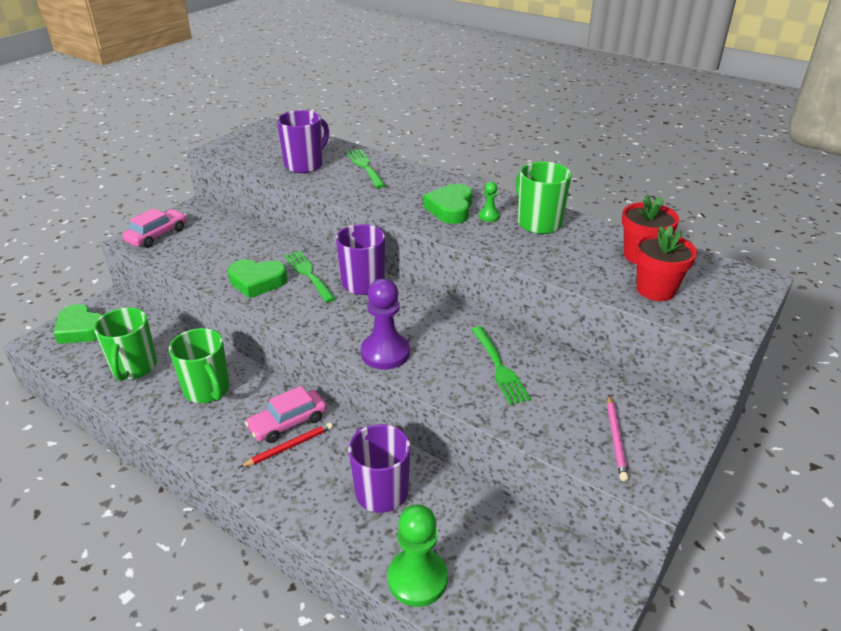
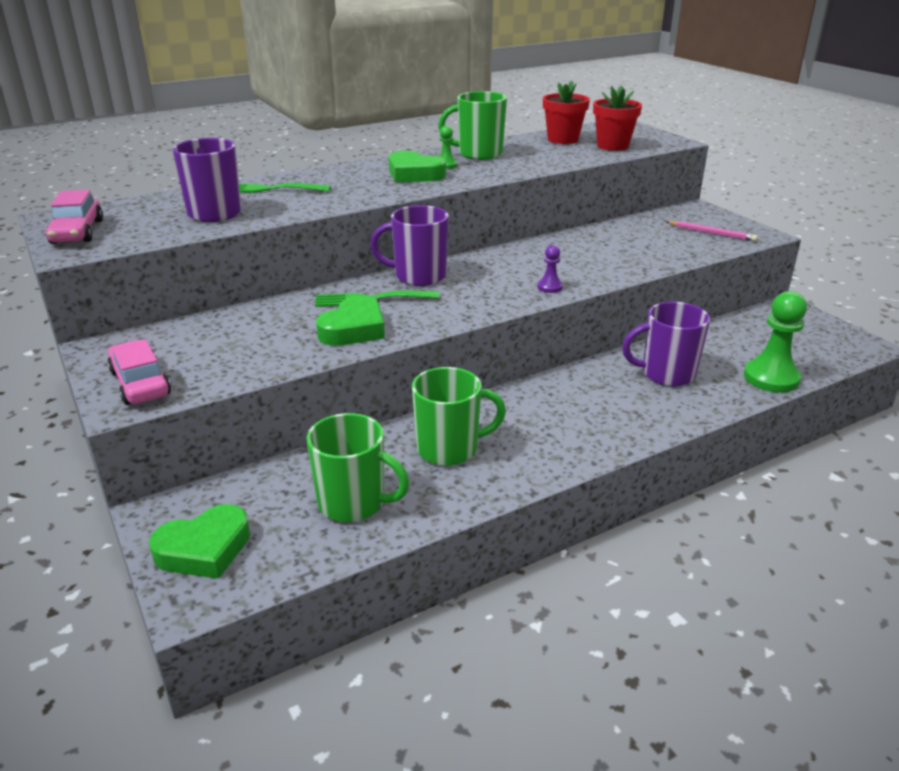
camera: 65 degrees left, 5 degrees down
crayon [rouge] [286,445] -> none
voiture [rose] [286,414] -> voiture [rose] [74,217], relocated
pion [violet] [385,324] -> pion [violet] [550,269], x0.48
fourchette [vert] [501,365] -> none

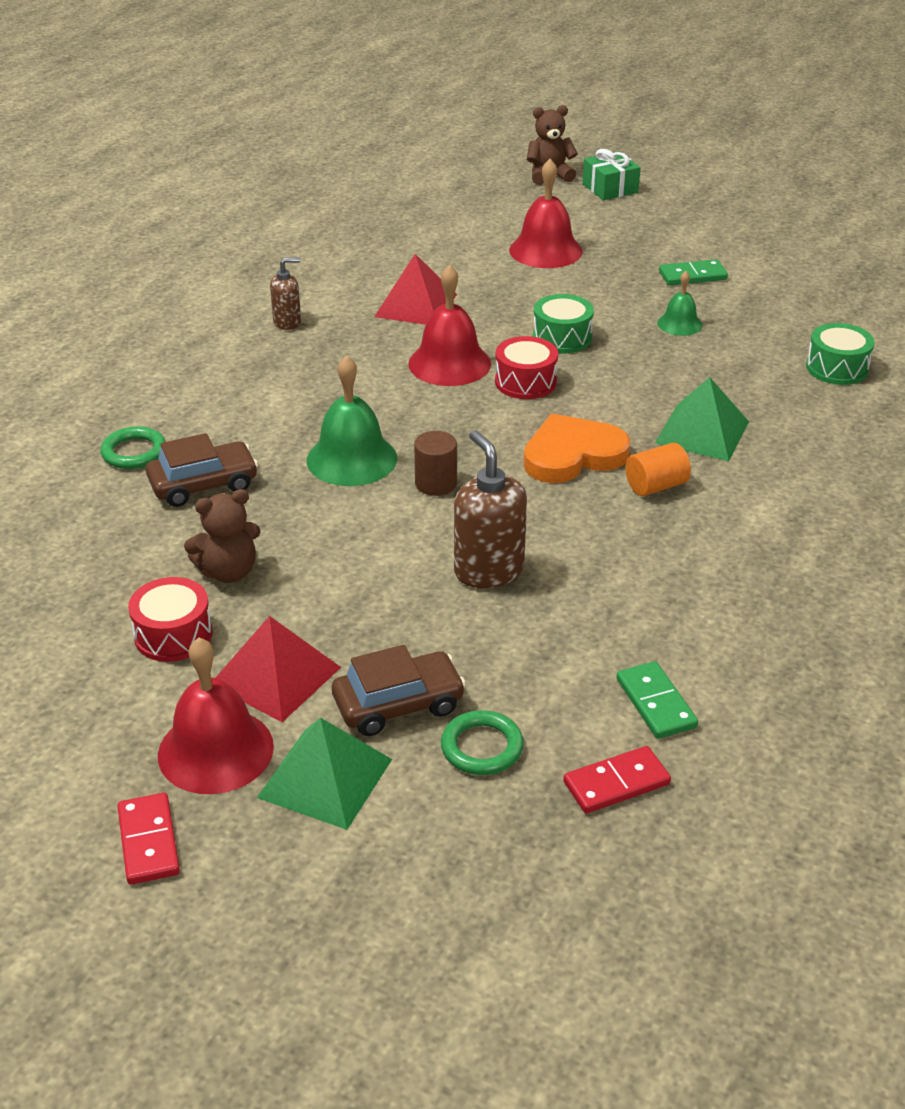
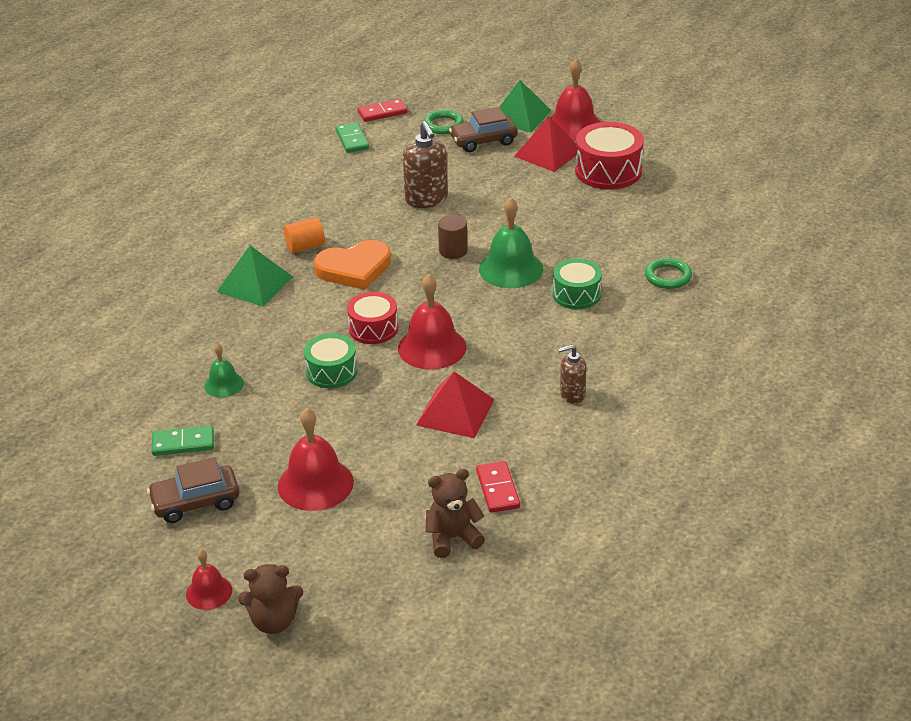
camera: 175 degrees left, 0 degrees up
domino [rouge] [148,839] -> domino [rouge] [498,487], relocated
tambour [rouge] [170,619] -> tambour [rouge] [609,156], x1.53
voiture [marron] [202,470] -> voiture [marron] [193,490], relocated
ours en peluche [marron] [222,536] -> ours en peluche [marron] [455,513], relocated
cadeau [vert] [611,174] -> cloche [rouge] [209,580]
tambour [vert] [840,354] -> tambour [vert] [577,283], relocated

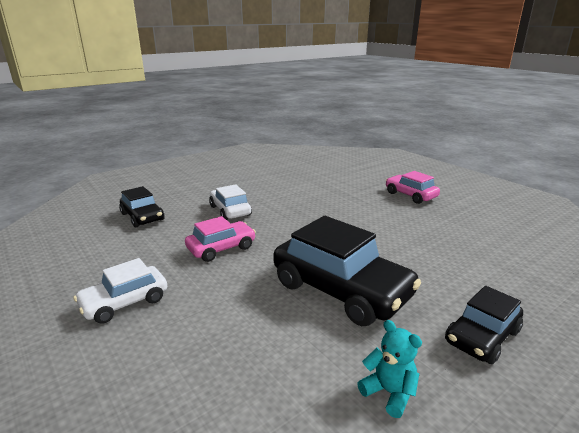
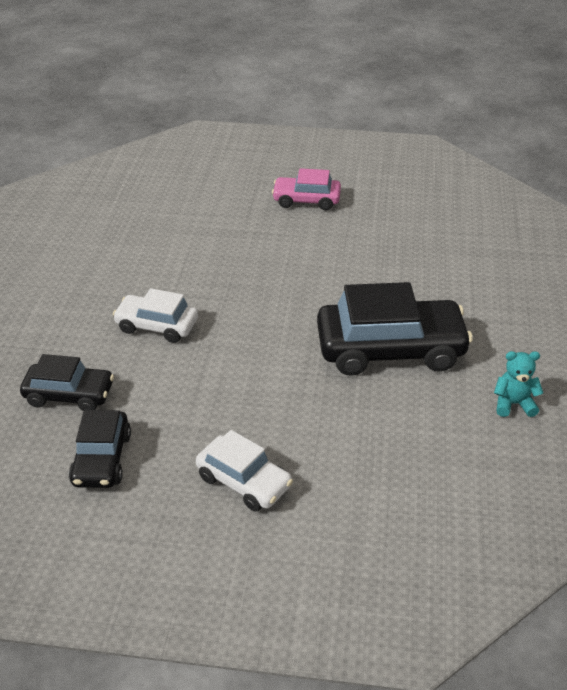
camera: 45 degrees left, 15 degrees up
voiture [blanc] [120,291] -> voiture [blanc] [244,471], 60 degrees counterclockwise
voiture [rose] [220,239] -> none
voiture [noir] [484,325] -> voiture [noir] [100,449], relocated

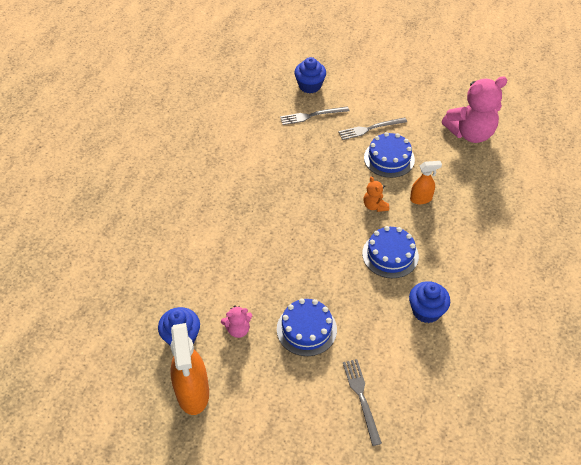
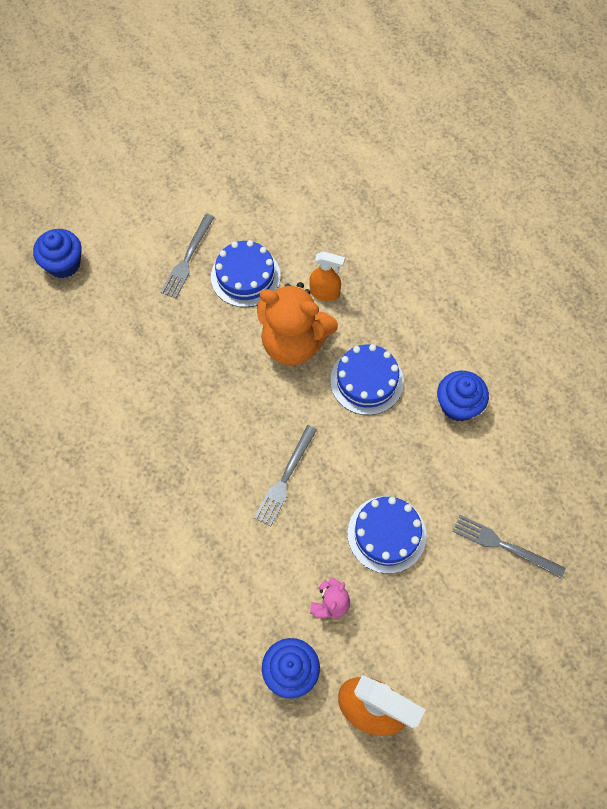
camera: 50 degrees left, 15 degrees up
fourchette [gris] [314,115] -> fourchette [gris] [285,475], relocated
ours en peluche [orange] [376,194] -> ours en peluche [orange] [297,324], x2.15
vaporisateur [orange] [426,182] -> vaporisateur [orange] [327,276], 75 degrees clockwise
ours en peluche [rose] [474,109] -> none

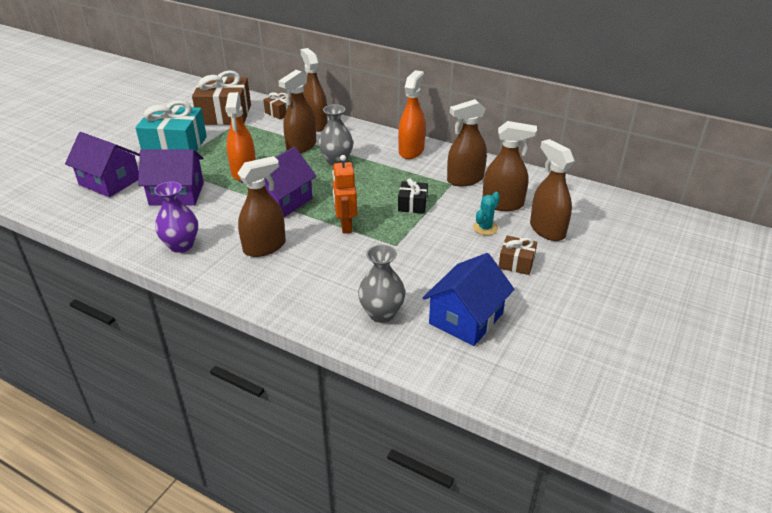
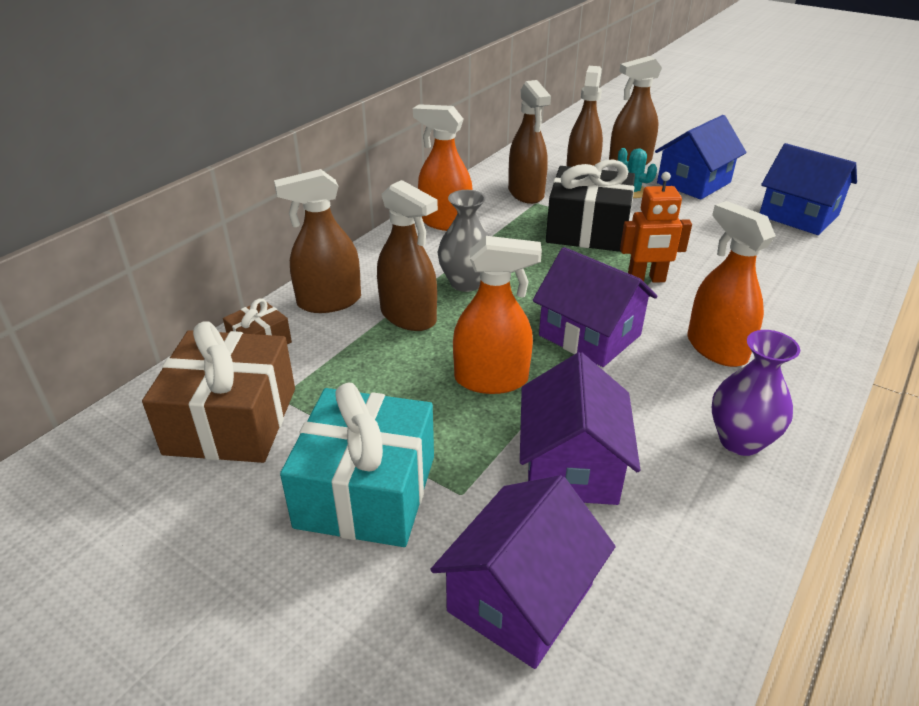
camera: 85 degrees left, 0 degrees up
vaporisateur [marron] [261,206] -> vaporisateur [orange] [731,284]
vase [gris] [381,284] -> none
cadeau [noir] [413,196] -> cadeau [noir] [590,205], x2.03
cadeau [marron] [518,255] -> maison [bleu] [701,157]

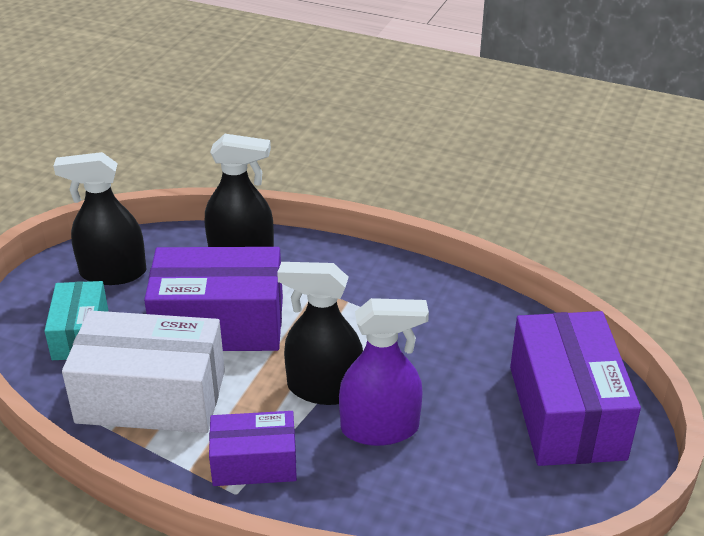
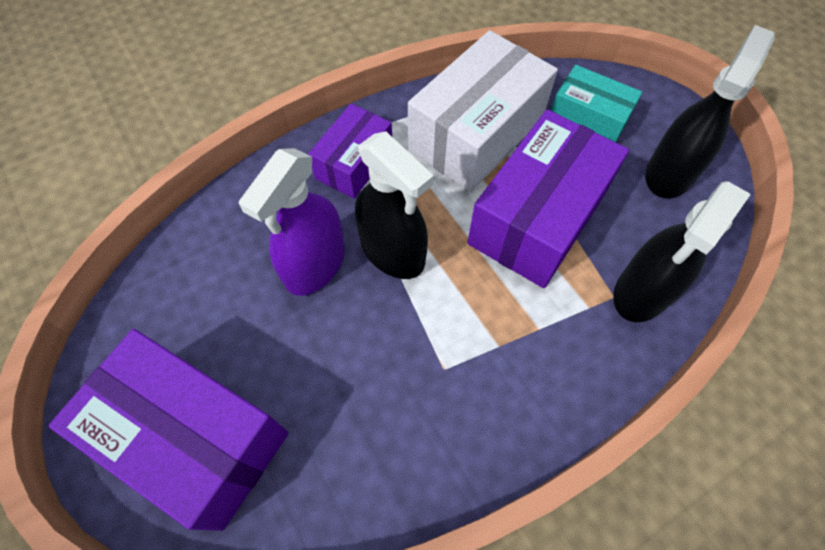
camera: 125 degrees right, 25 degrees up
vaporisateur [noir] [320,333] -> vaporisateur [noir] [394,205], 90 degrees clockwise

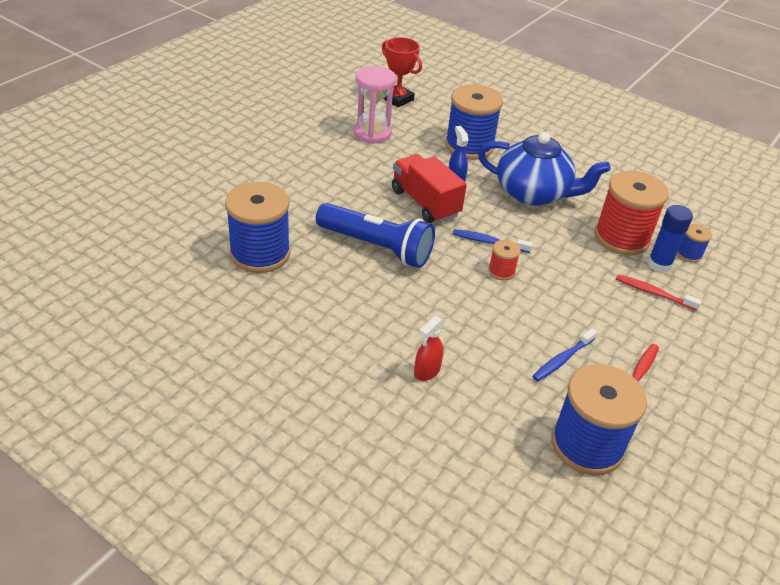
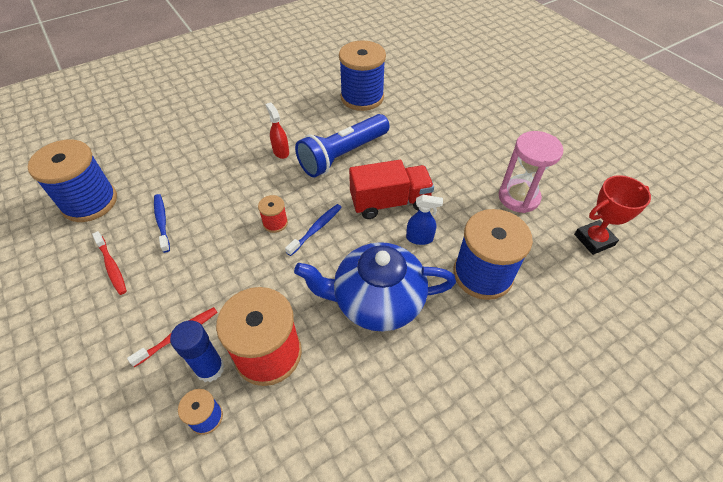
camera: 115 degrees right, 10 degrees up
vaporisateur [rouge] [429,348] -> vaporisateur [rouge] [277,130], relocated
théière [bleu] [544,169] -> théière [bleu] [375,286], 45 degrees clockwise

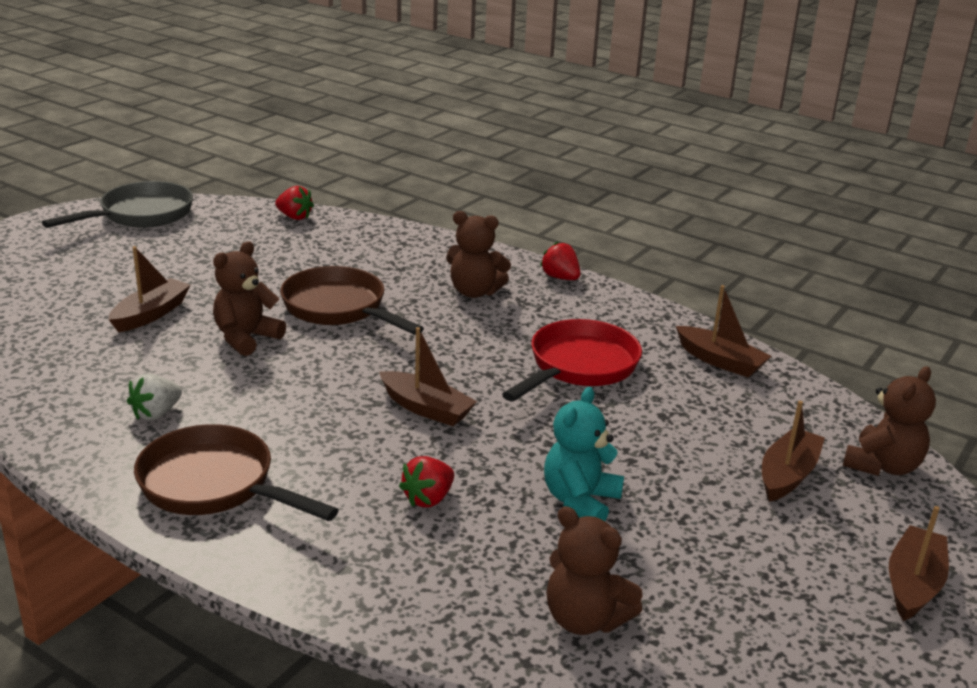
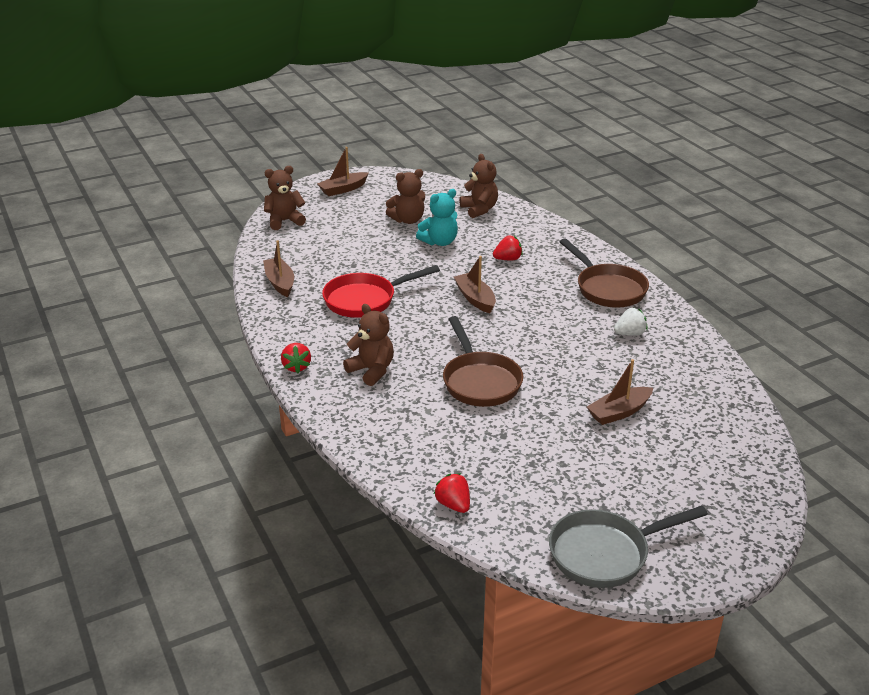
camera: 150 degrees left, 5 degrees up
ours en peluche [marron] [249,298] -> ours en peluche [marron] [405,196], relocated
bateau [marron] [793,451] -> none

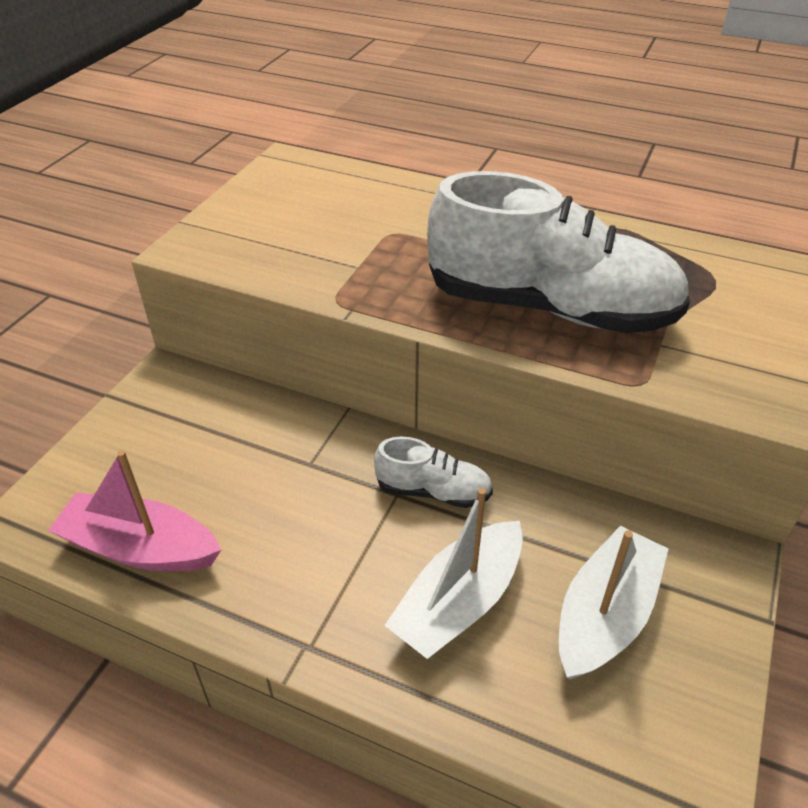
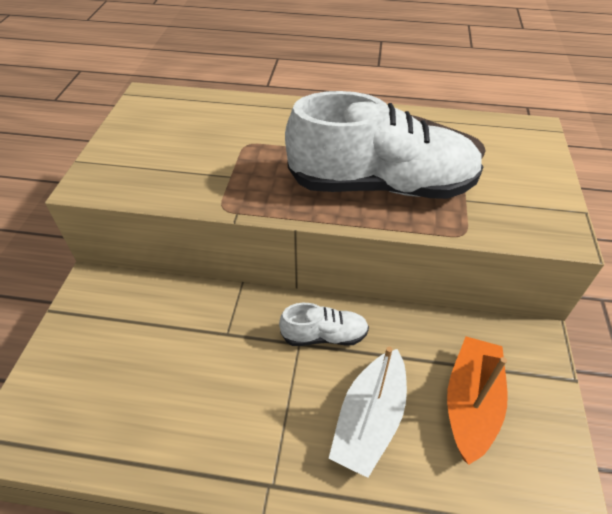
camera: 15 degrees left, 5 degrees up
bateau [rose] [135,510] -> none
bateau [blanc] [613,603] -> bateau [orange] [477,401]

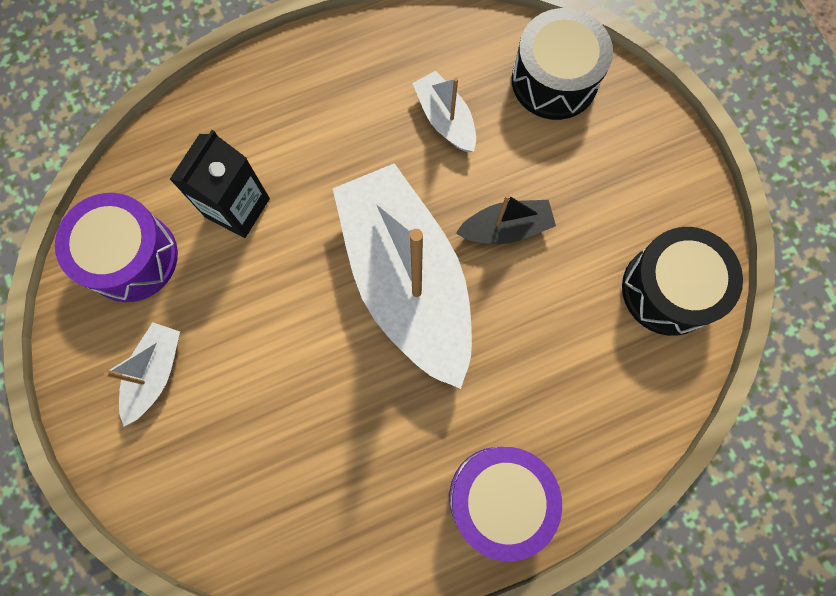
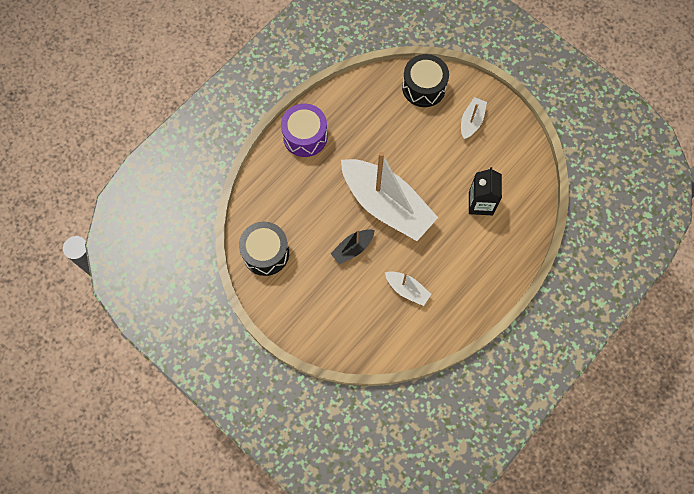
camera: 155 degrees right, 5 degrees down
tambour [violet] [116,247] -> none
bateau [blanc] [142,374] -> bateau [blanc] [474,118], 150 degrees counterclockwise
tambour [noir] [562,64] -> tambour [noir] [425,80], relocated

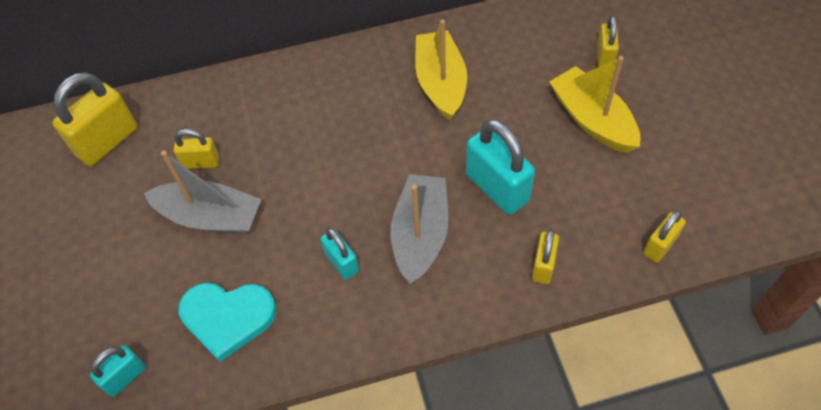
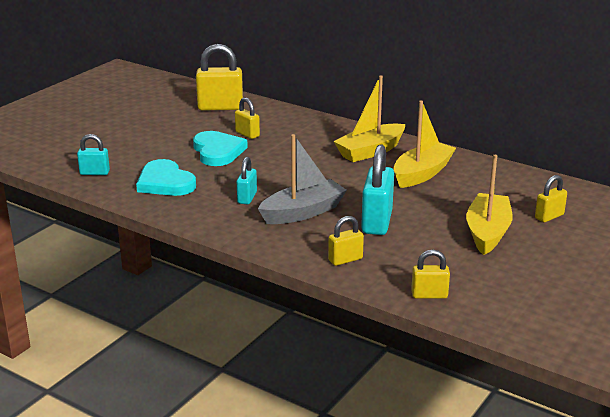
camera: 45 degrees right, 30 degrees down
bateau [gris] [202,192] -> cœur [turquoise] [220,148]
none -> bateau [jaune] [369,118]

